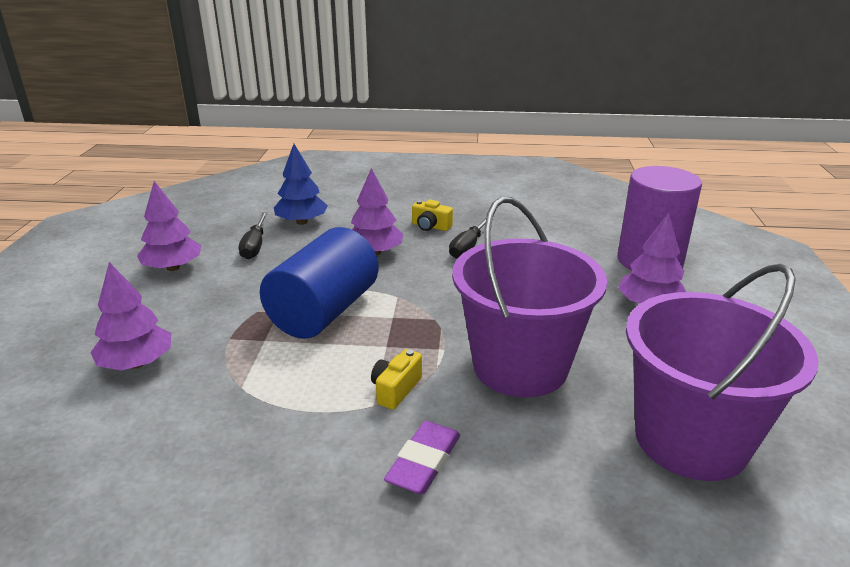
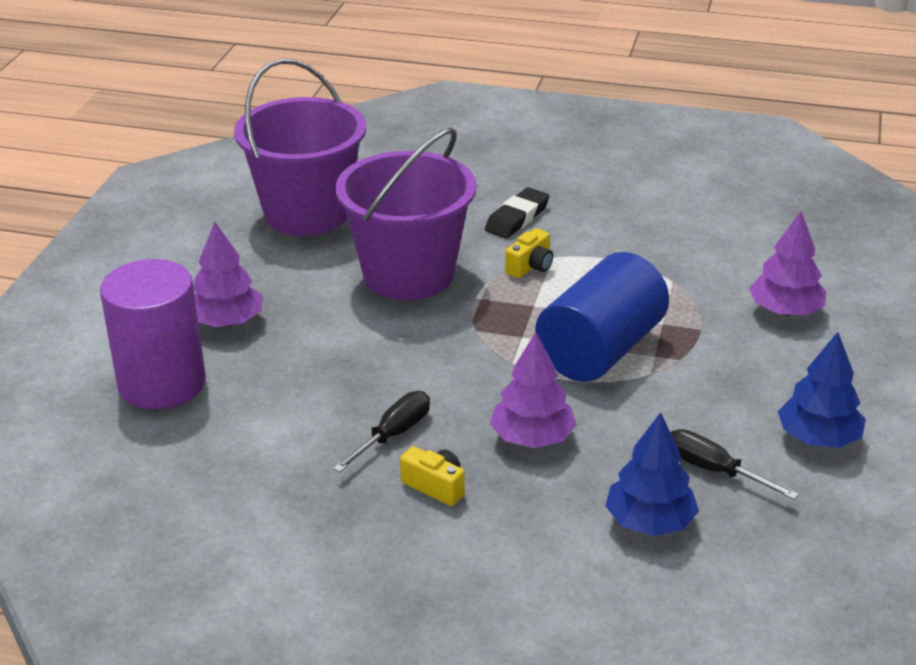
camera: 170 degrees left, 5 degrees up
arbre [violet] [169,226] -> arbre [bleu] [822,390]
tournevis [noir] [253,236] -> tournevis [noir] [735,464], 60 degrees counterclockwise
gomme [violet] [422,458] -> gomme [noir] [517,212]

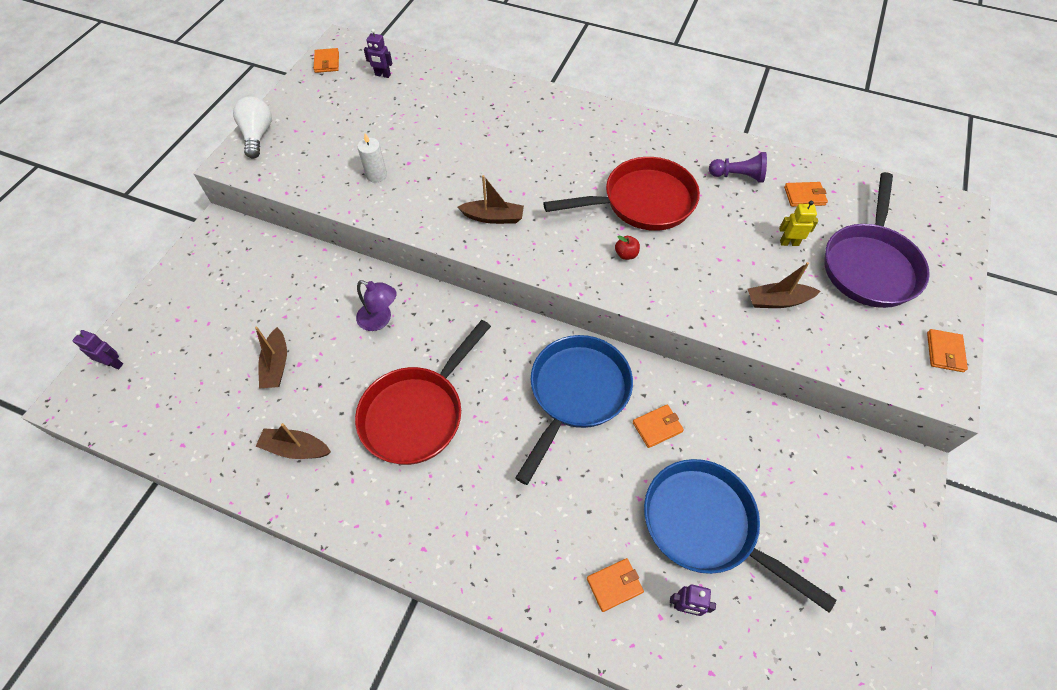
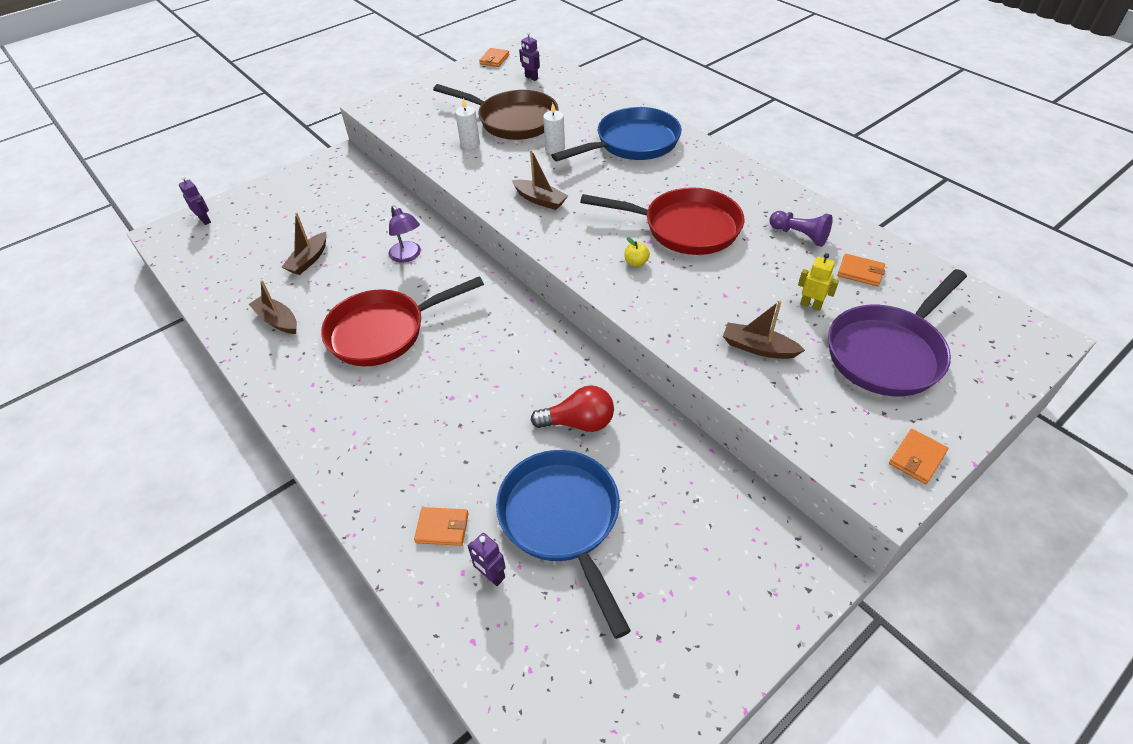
camera: 30 degrees right, 10 degrees down
ampoule [blanc] [252,127] -> none
poêle [bleu] [574,410] -> poêle [bleu] [616,134], relocated
pomme [rouge] [627,247] -> pomme [jaune] [637,252]
portefeuille [orange] [658,426] -> ampoule [rouge] [572,408]
none -> poêle [marron] [495,112]
none -> bougie [blanc] [554,128]

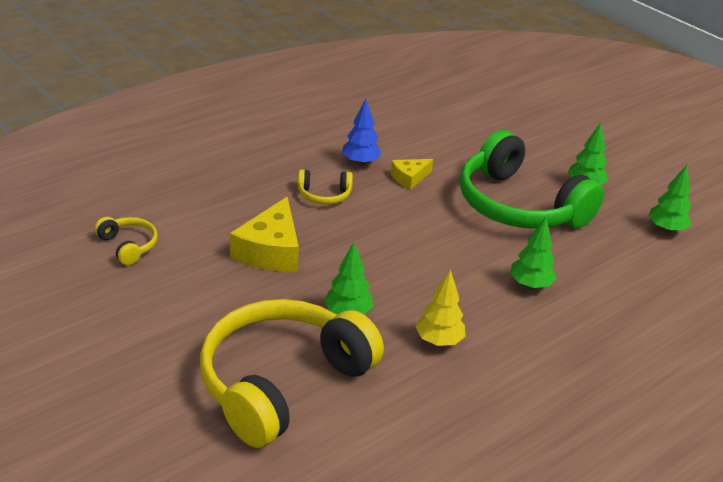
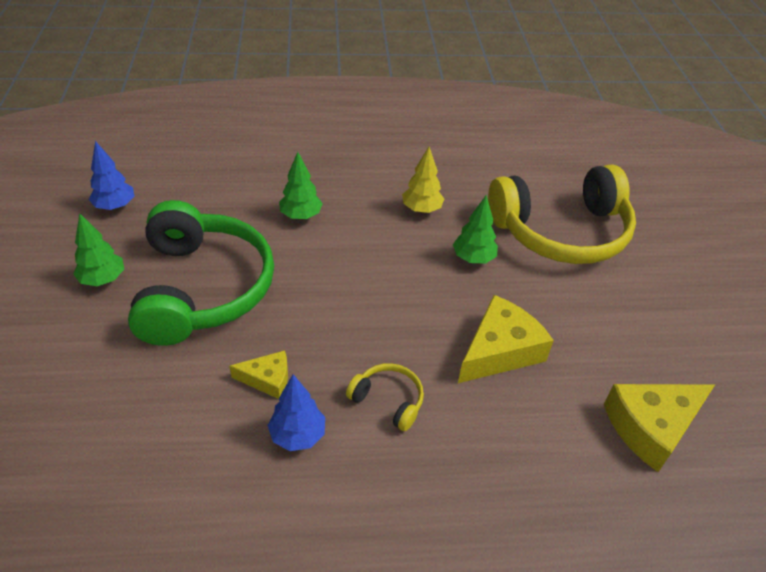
camera: 145 degrees left, 10 degrees up
casque audio [jaune] [126,241] -> fromage [jaune] [659,428]
arbre [vert] [670,199] -> arbre [bleu] [111,175]

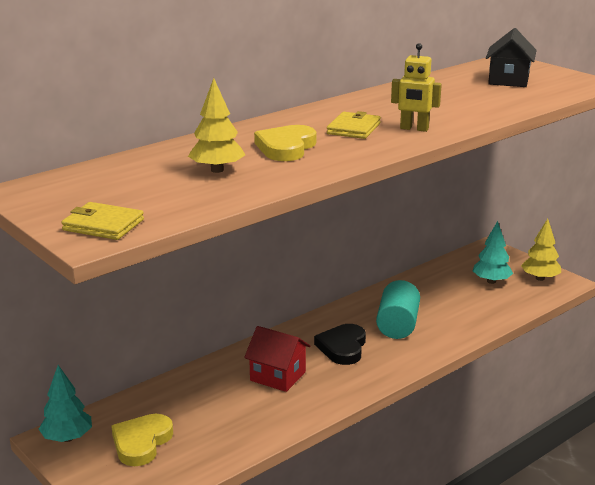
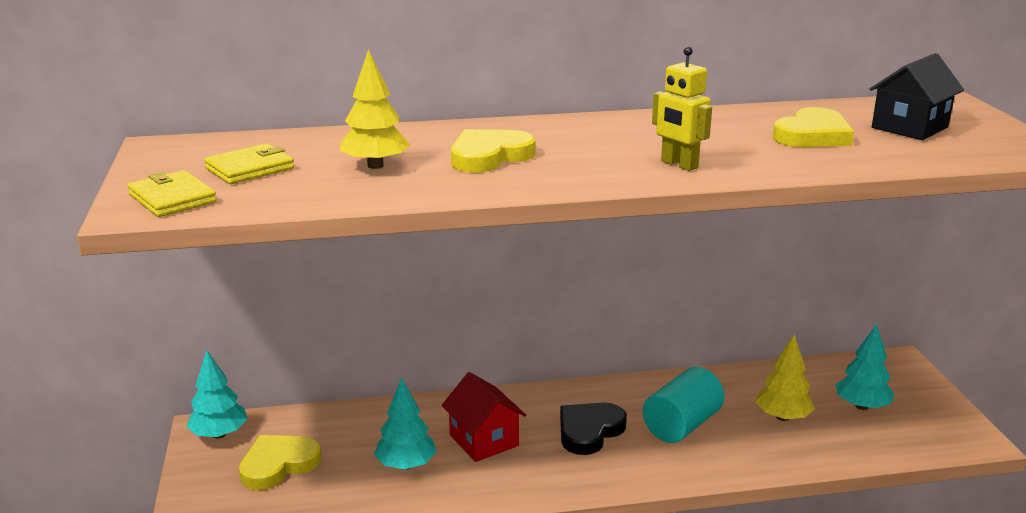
camera: 30 degrees right, 0 degrees up
portefeuille [jaune] [354,125] -> portefeuille [jaune] [249,163], relocated
arbre [jaune] [541,249] -> arbre [jaune] [785,378], relocated
none -> arbre [turquoise] [405,424]
none -> cœur [jaune] [813,127]

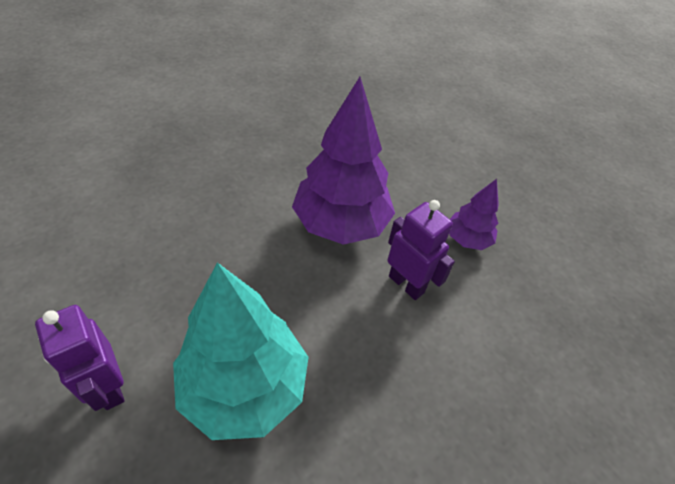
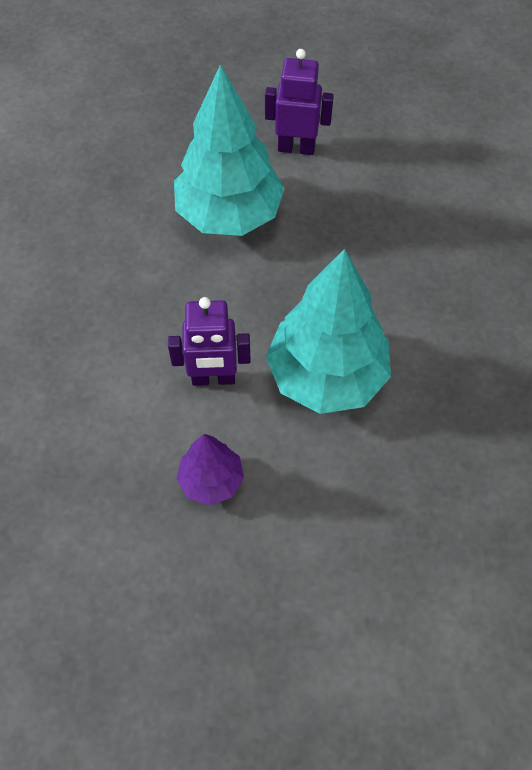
camera: 135 degrees right, 10 degrees up
arbre [violet] [343,161] -> arbre [turquoise] [328,331]

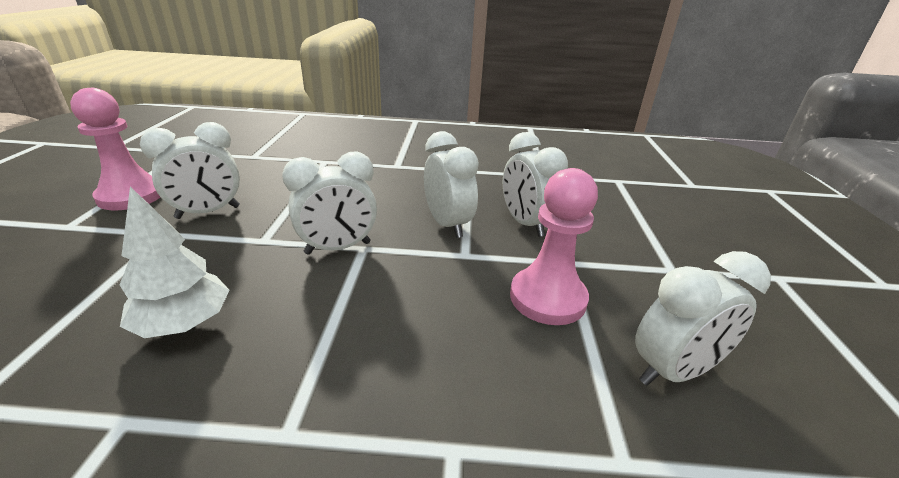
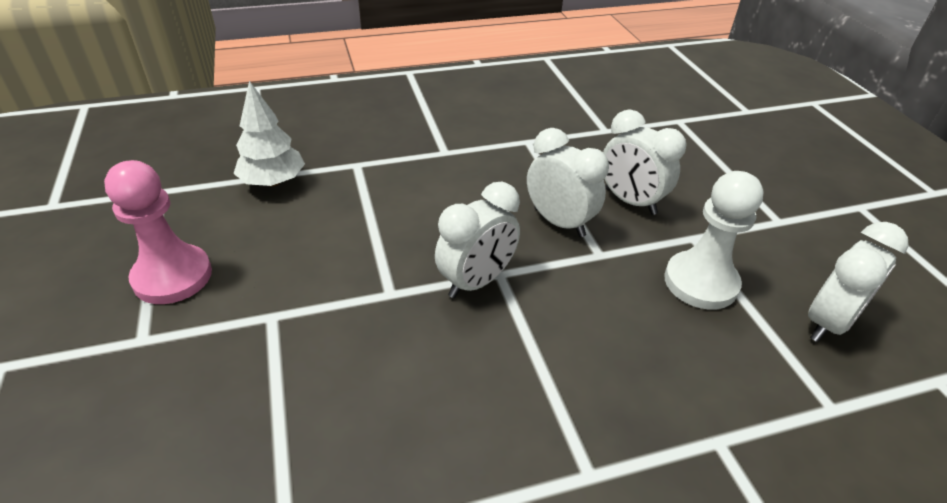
camera: 20 degrees left, 10 degrees up
arbre [blanc] [175,262] -> arbre [blanc] [269,134], relocated
réveil [blanc] [190,170] -> none
pion [rose] [554,246] -> pion [blanc] [714,240]

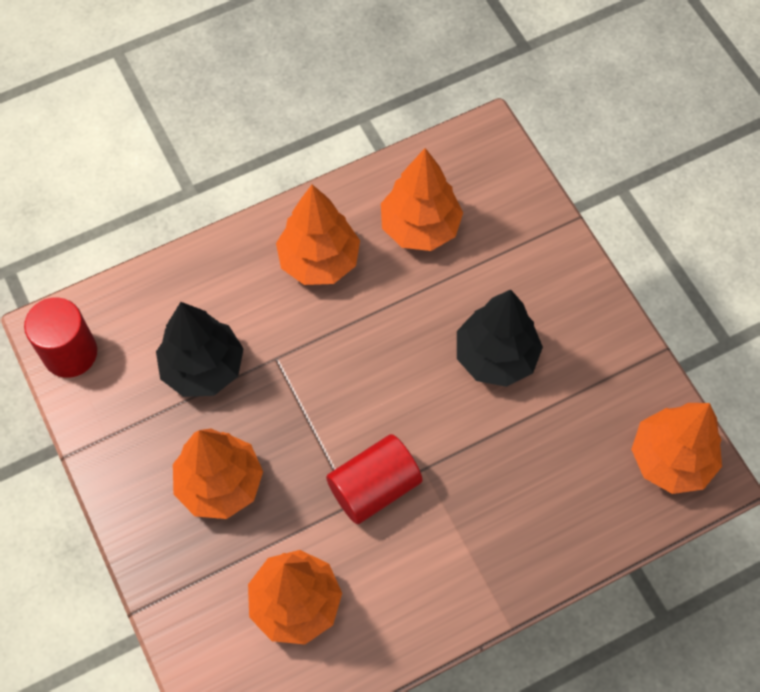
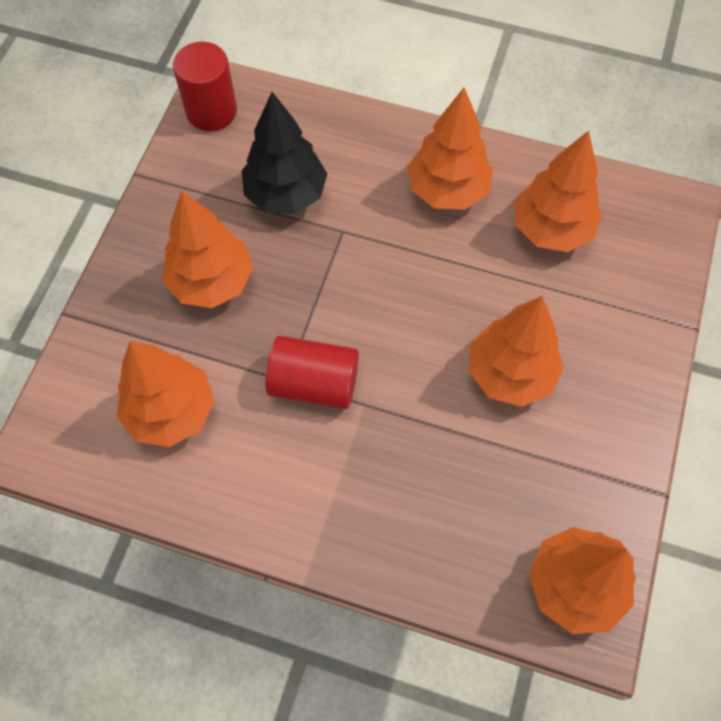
camera: 45 degrees right, 0 degrees up
arbre [noir] [500,338] -> arbre [orange] [516,351]

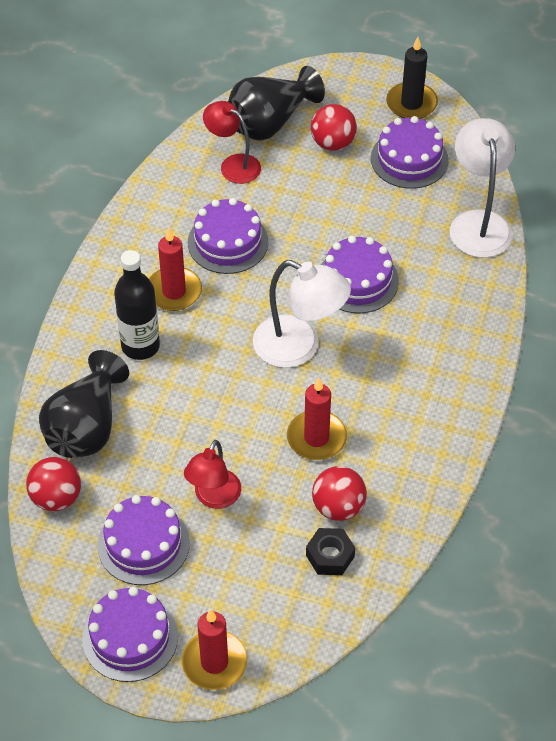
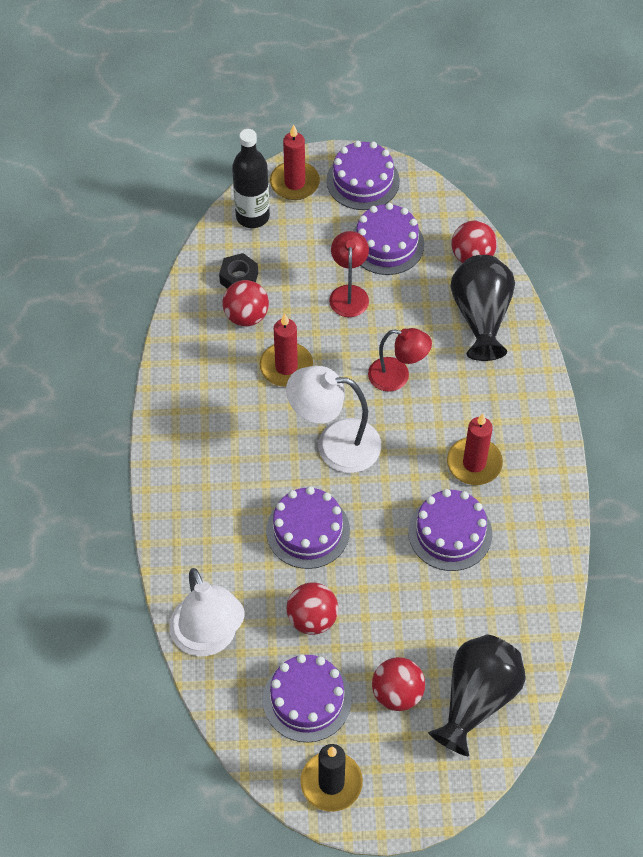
camera: 160 degrees right, 5 degrees up
bouteille [noir] [137,305] -> bouteille [noir] [251,178], relocated
lampe [rouge] [232,142] -> lampe [rouge] [400,360], relocated
none -> balle [rouge] [312,608]

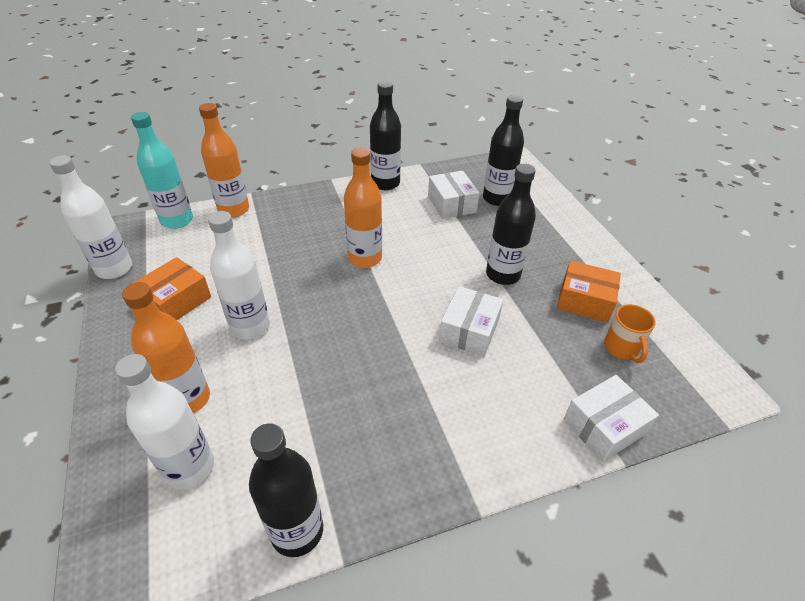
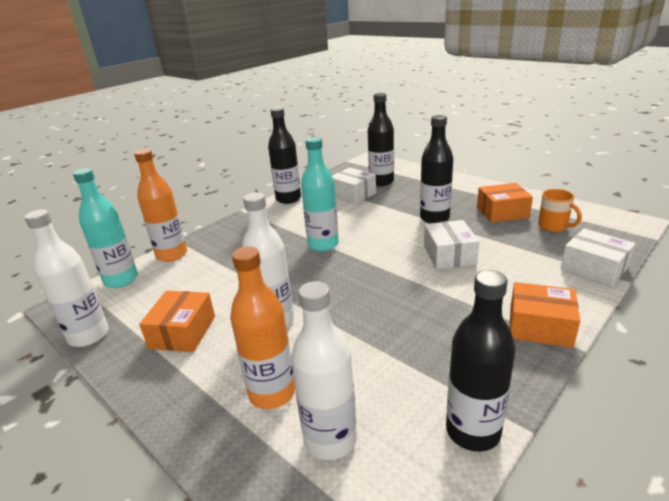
camera: 25 degrees left, 15 degrees down
bouteille [orange] [363,208] -> bouteille [turquoise] [320,194]
boîte [blanc] [611,418] -> boîte [blanc] [598,258], 75 degrees counterclockwise
none -> boîte [orange] [545,315]

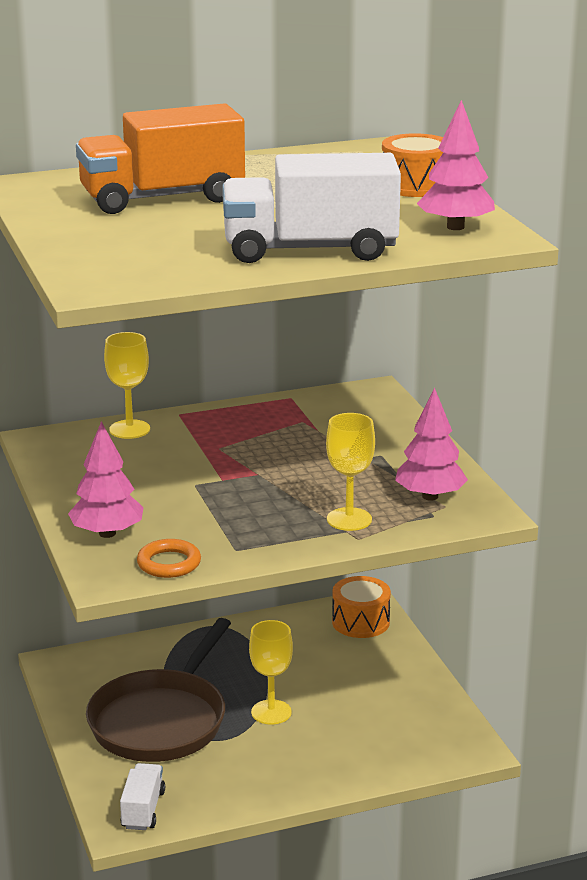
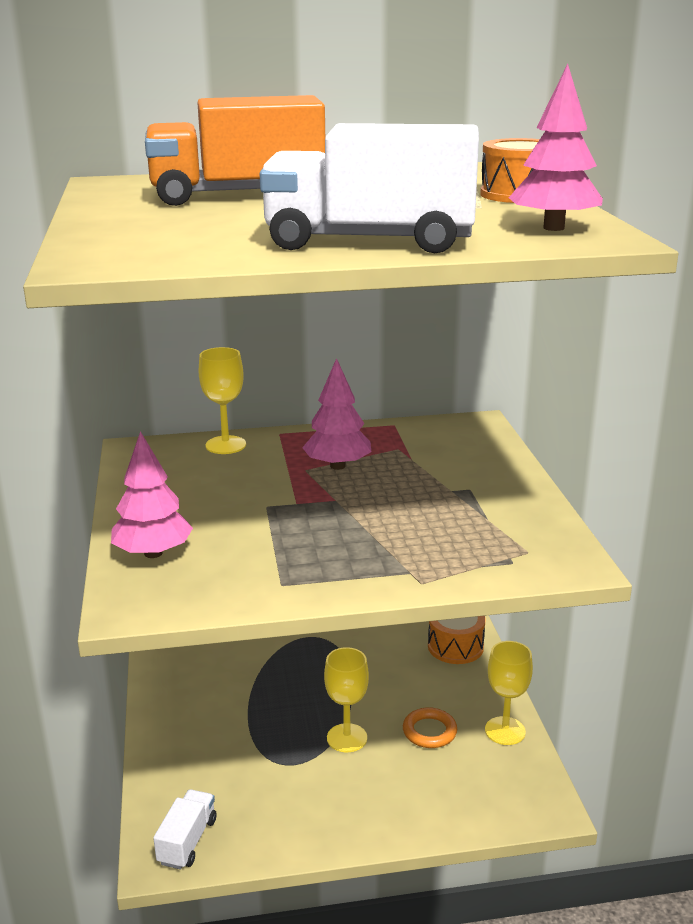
camera: 10 degrees right, 0 degrees up
poêle [marron] [158,690] -> none
anneau [orange] [169,558] -> anneau [orange] [430,727], relocated
verre à pied [jaune] [350,472] -> verre à pied [jaune] [509,693], relocated
arbre [rose] [431,444] -> arbre [rose] [336,414], relocated

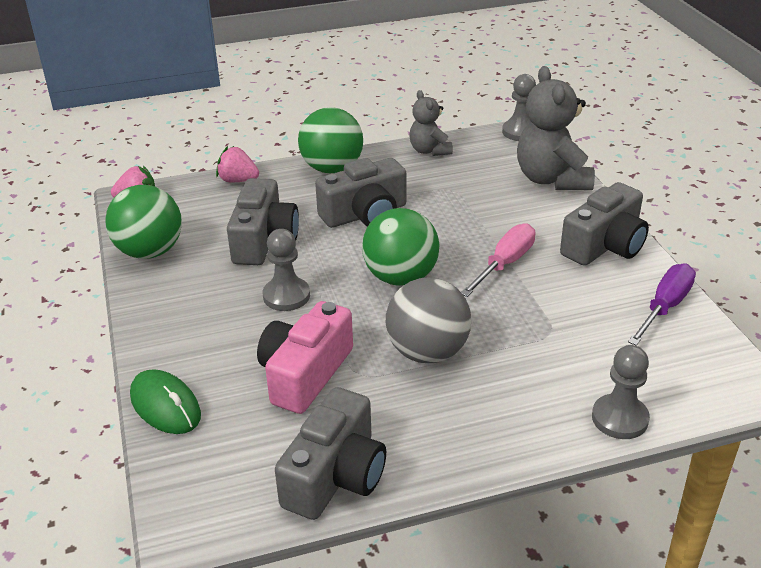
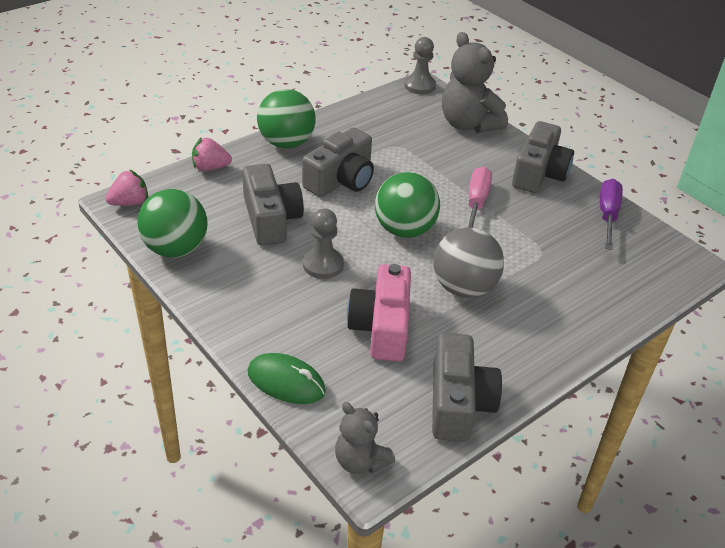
camera: 25 degrees left, 5 degrees up
ours en peluche [gris] [431,123] -> ours en peluche [gris] [365,438], relocated
pion [gris] [621,392] -> none

